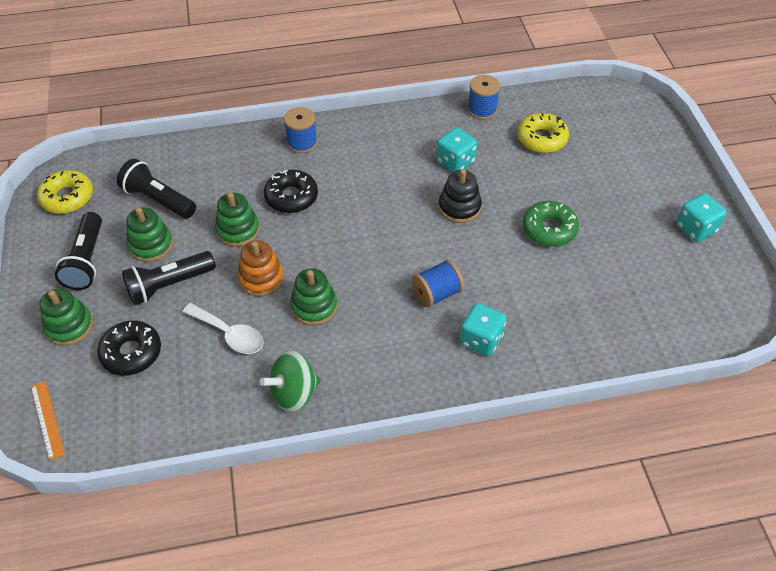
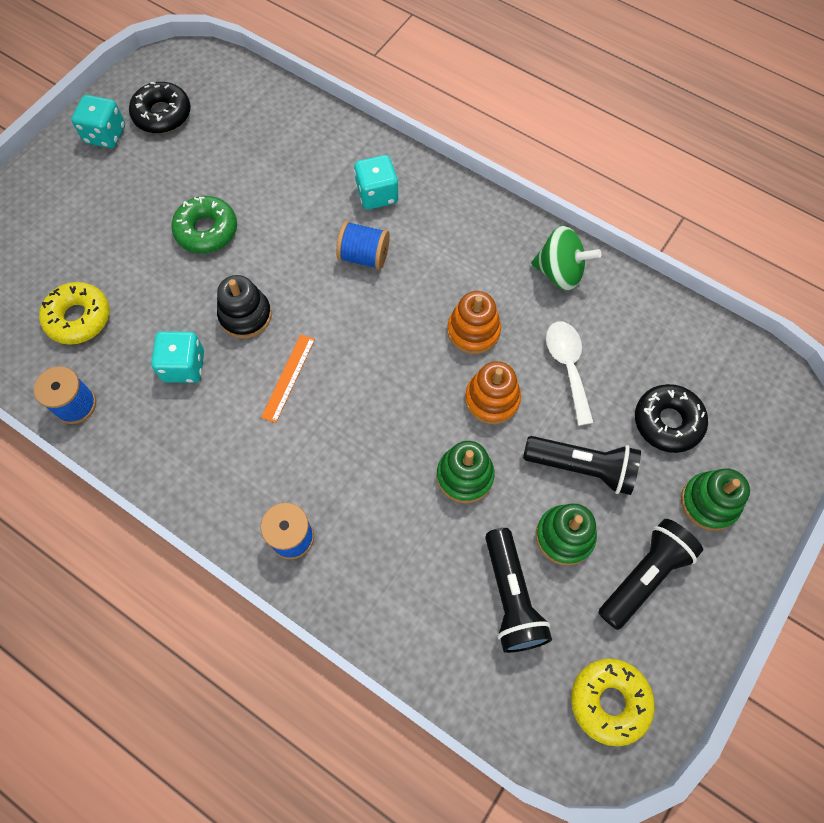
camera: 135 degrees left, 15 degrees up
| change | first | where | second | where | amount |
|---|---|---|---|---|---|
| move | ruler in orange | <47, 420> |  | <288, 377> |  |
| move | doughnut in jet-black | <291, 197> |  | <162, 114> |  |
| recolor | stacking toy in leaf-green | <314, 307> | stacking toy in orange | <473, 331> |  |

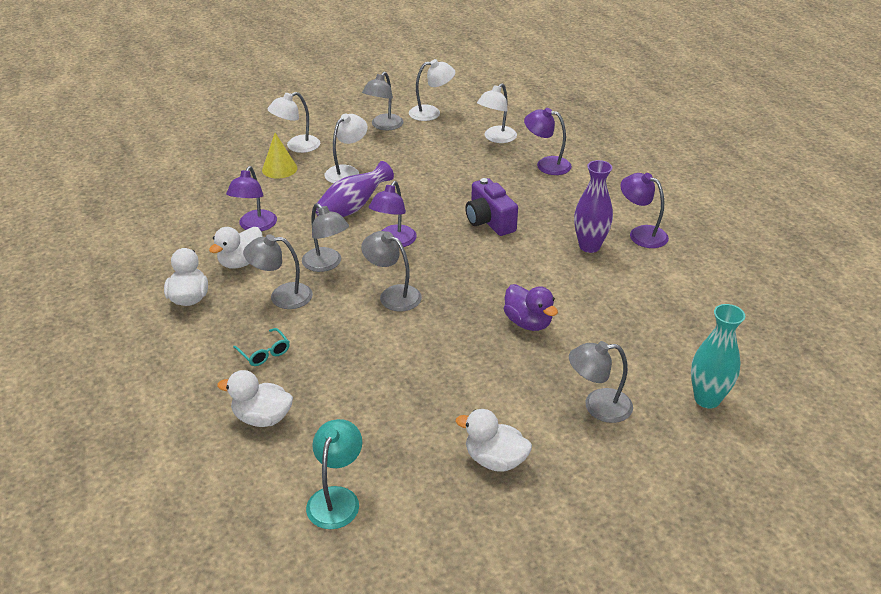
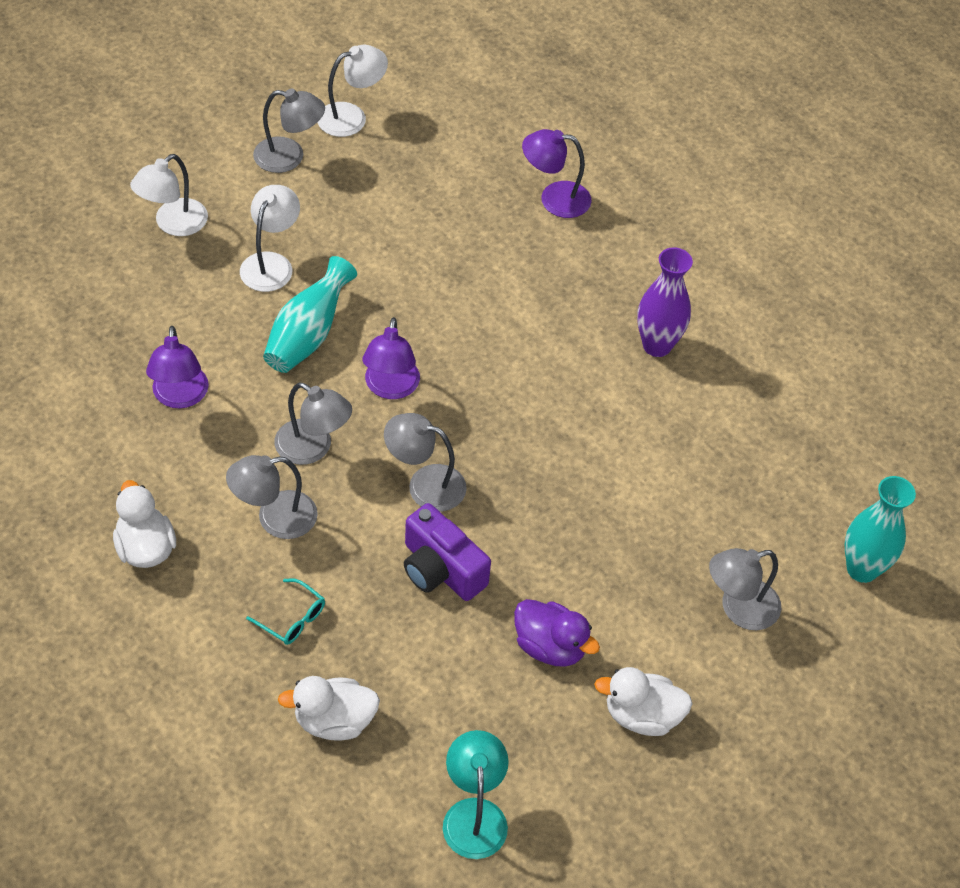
camera: 20 degrees left, 15 degrees up
| change | first | where | second | where | amount |
|---|---|---|---|---|---|
| delete | toy duck in pure white | <241, 262> |  |  |  |
| delete | solid cone in bright yellow | <279, 169> |  |  |  |
| delete | reading lamp in pure white | <496, 138> |  |  |  |
| delete | reading lamp in royal purple | <641, 234> |  |  |  |
| move | compact camera in royal purple | <489, 221> |  | <441, 569> |  |
| move | toy duck in royal purple | <528, 322> |  | <550, 646> |  |
| recolor | vase in royal purple | <353, 208> | vase in teal | <308, 335> |  |
| rotate | reading lamp in ash-grey | <384, 126> |  | <289, 157> | 90 degrees counterclockwise |

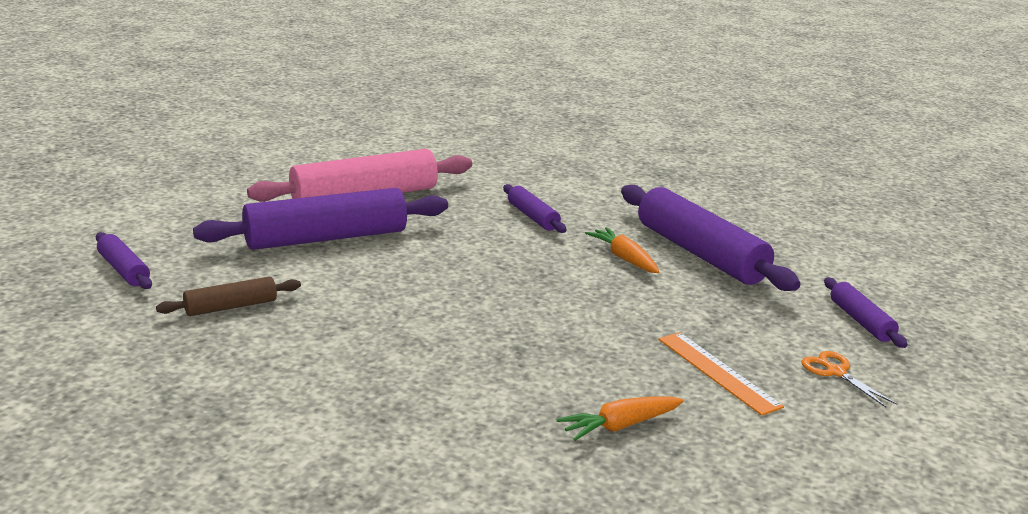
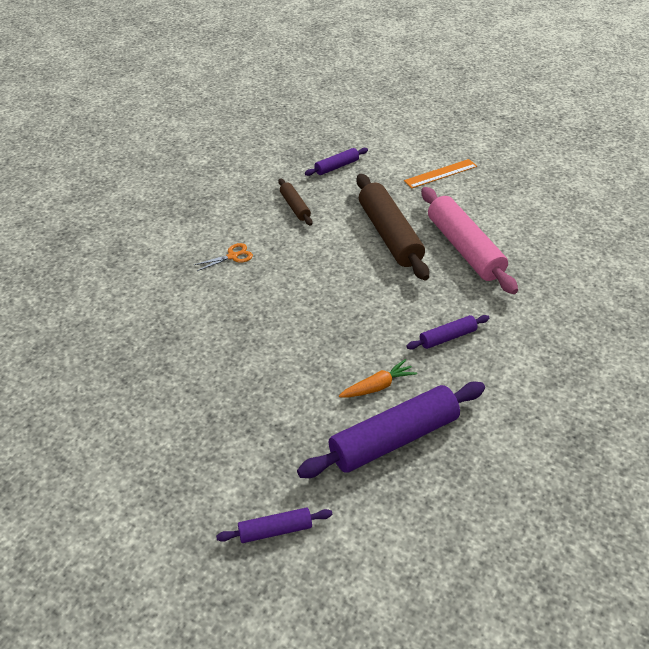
camera: 95 degrees right, 20 degrees up
| change | first | where | second | where | amount |
|---|---|---|---|---|---|
| delete | toy carrot in orange | <620, 426> |  |  |  |
| move | ruler in orange | <718, 372> |  | <440, 174> |  |
| move | pair of scissors in orange | <836, 372> |  | <232, 256> |  |
| recolor | dough roller in royal purple | <326, 238> | dough roller in russet | <389, 235> |  |

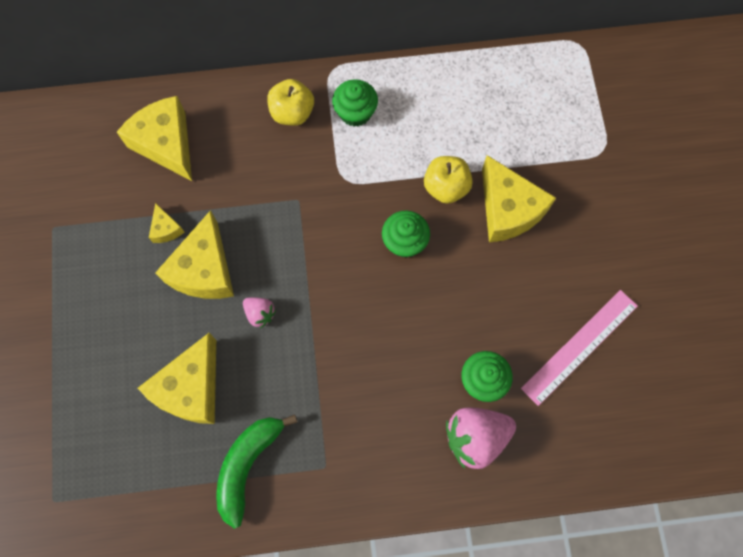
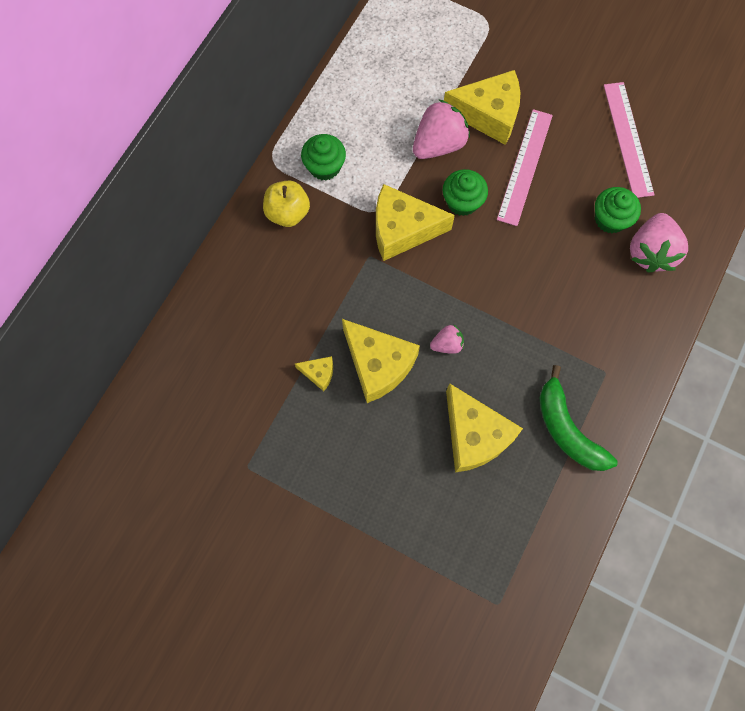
camera: 55 degrees left, 0 degrees up
| change | first | where | second | where | amount |
|---|---|---|---|---|---|
| insert |  |  | ruler in rosy | <525, 166> |  |
| move | piece of cheese in bright yellow | <166, 144> |  | <402, 229> |  |
| replace | toy apple in bright yellow | <446, 187> | berry in rosy | <438, 144> |  |

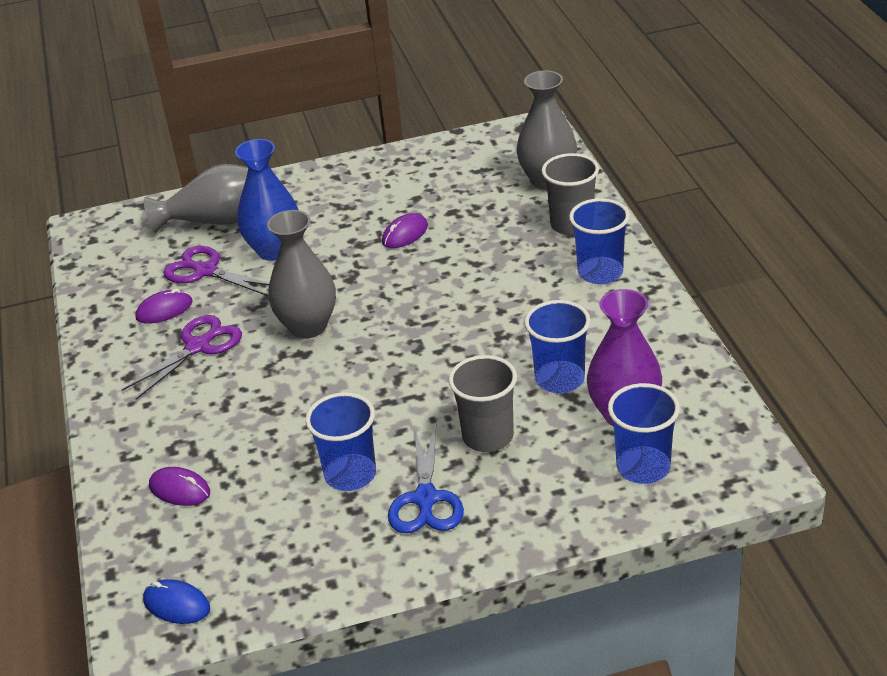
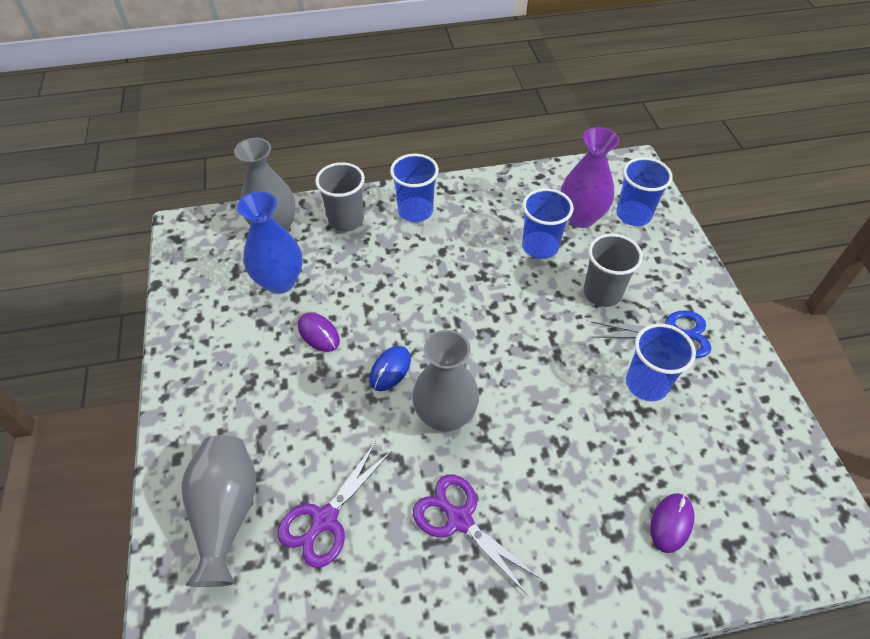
camera: 90 degrees left, 15 degrees up
| change | first | where | second | where | amount |
|---|---|---|---|---|---|
| delete | PC mouse in royal purple | <164, 310> |  |  |  |
| move | PC mouse in blue | <176, 605> |  | <390, 369> |  |
| move | vase in blue | <274, 250> |  | <280, 281> |  |

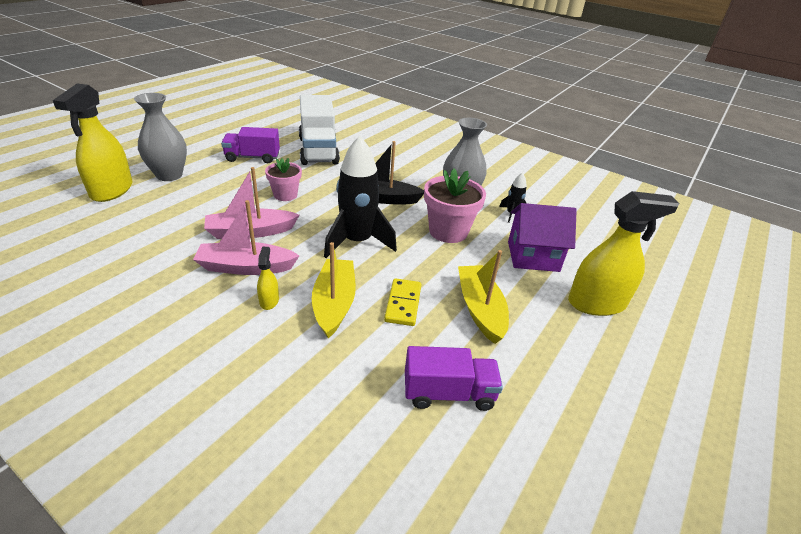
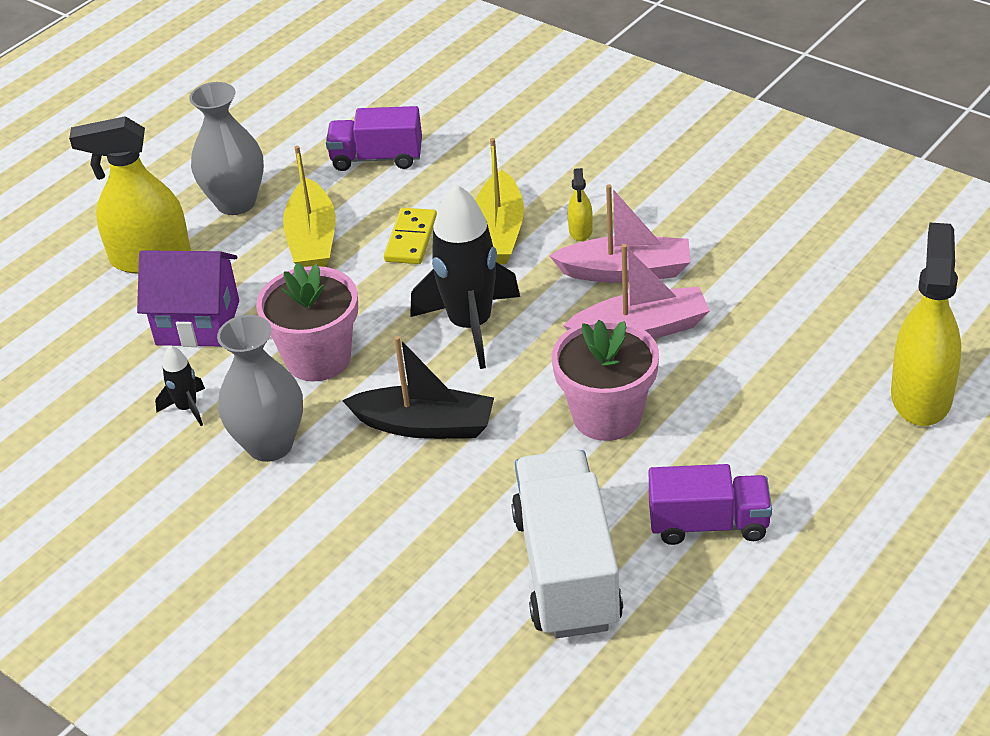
camera: 170 degrees left, 5 degrees up
| change | first | where | second | where | amount |
|---|---|---|---|---|---|
| move | vase in ash-grey | <169, 175> |  | <236, 202> |  |
| resize | flower pot in rosy | <285, 195> |  | <607, 416> | x1.59 |

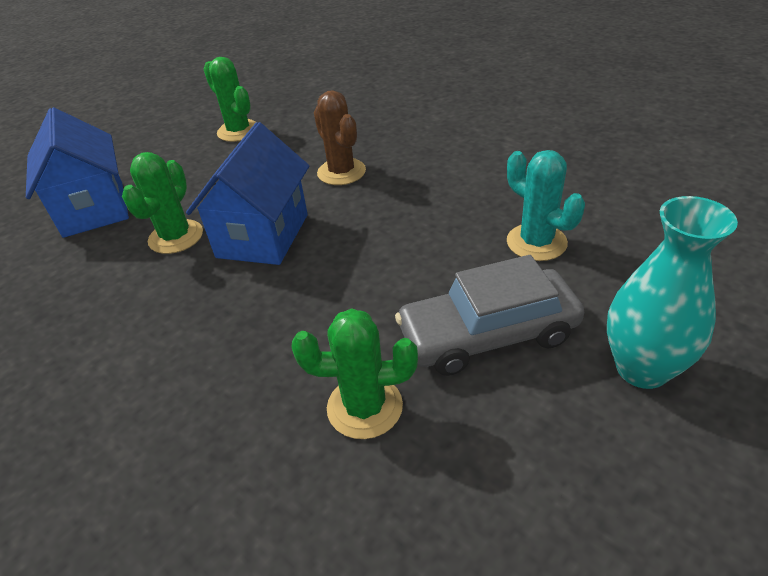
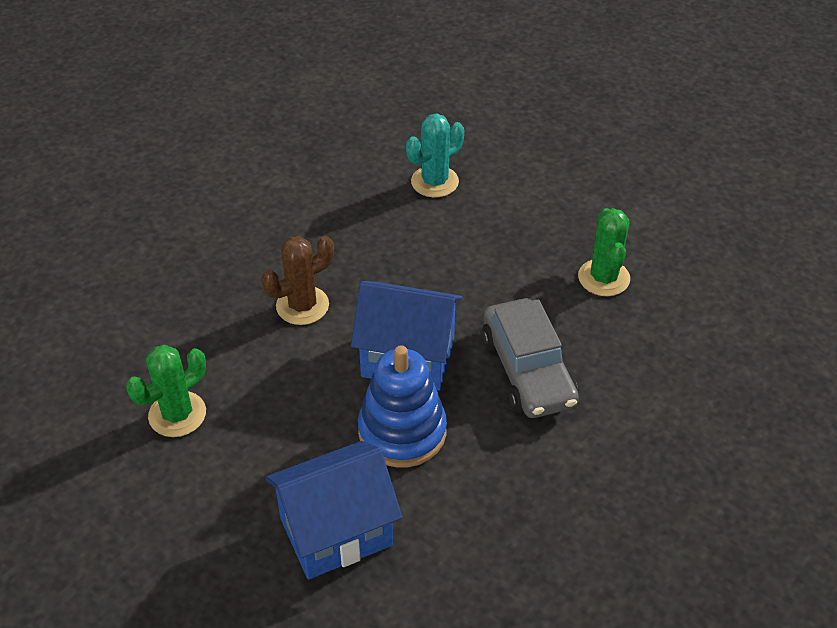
camera: 95 degrees left, 5 degrees up
| change | first | where | second | where | amount |
|---|---|---|---|---|---|
| delete | vase in teal | <642, 368> |  |  |  |
| move | car in ash-grey | <487, 334> |  | <527, 370> |  |
| replace | cactus in leaf-green | <176, 237> | stacking toy in blue | <402, 432> |  |

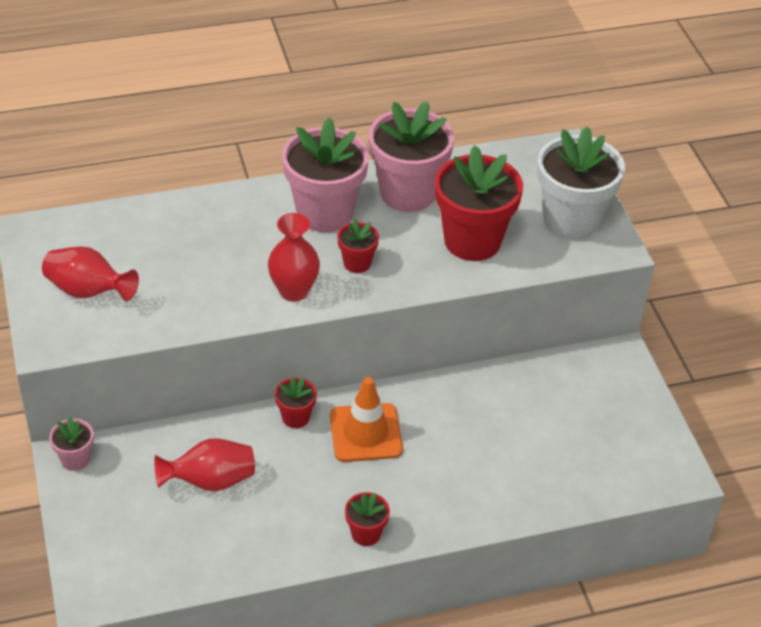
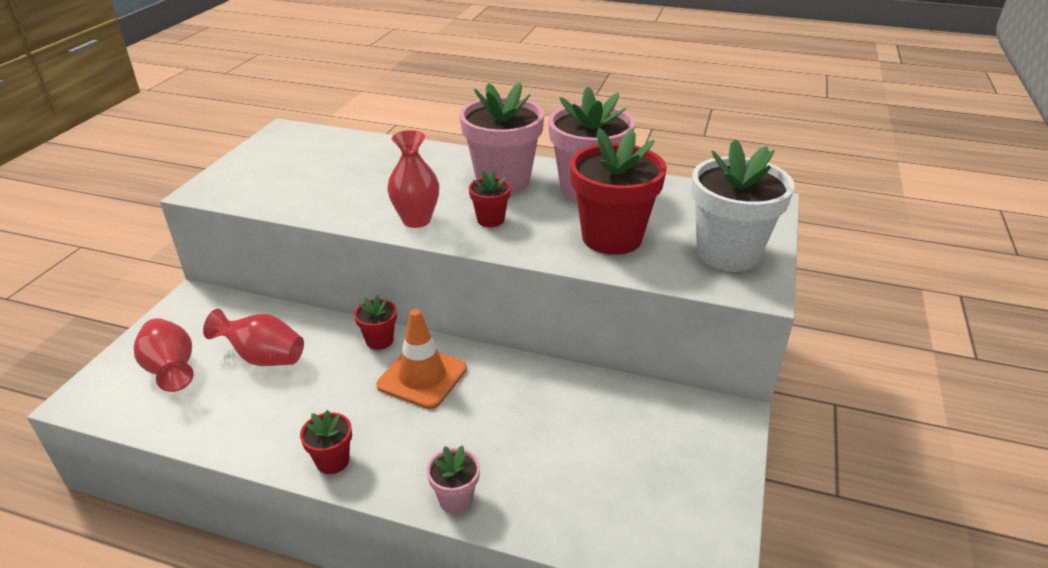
camera: 35 degrees right, 10 degrees down
| change | first | where | second | where | amount |
|---|---|---|---|---|---|
| move | vase in scarlet | <88, 291> |  | <171, 370> |  |
| move | flower pot in rosy | <75, 459> |  | <456, 498> |  |

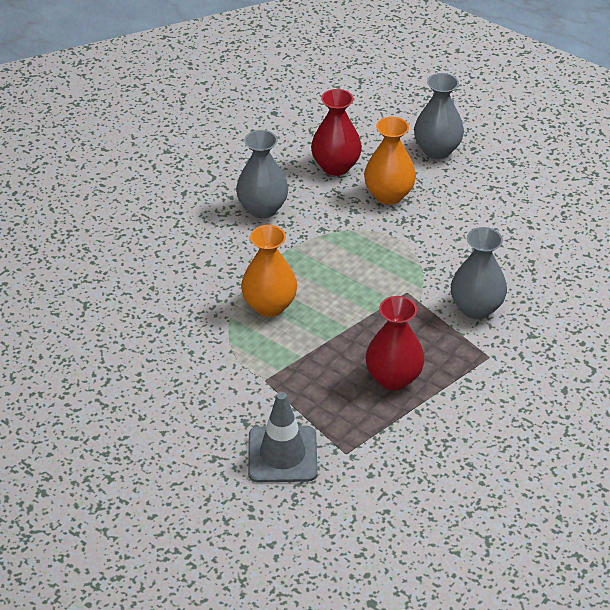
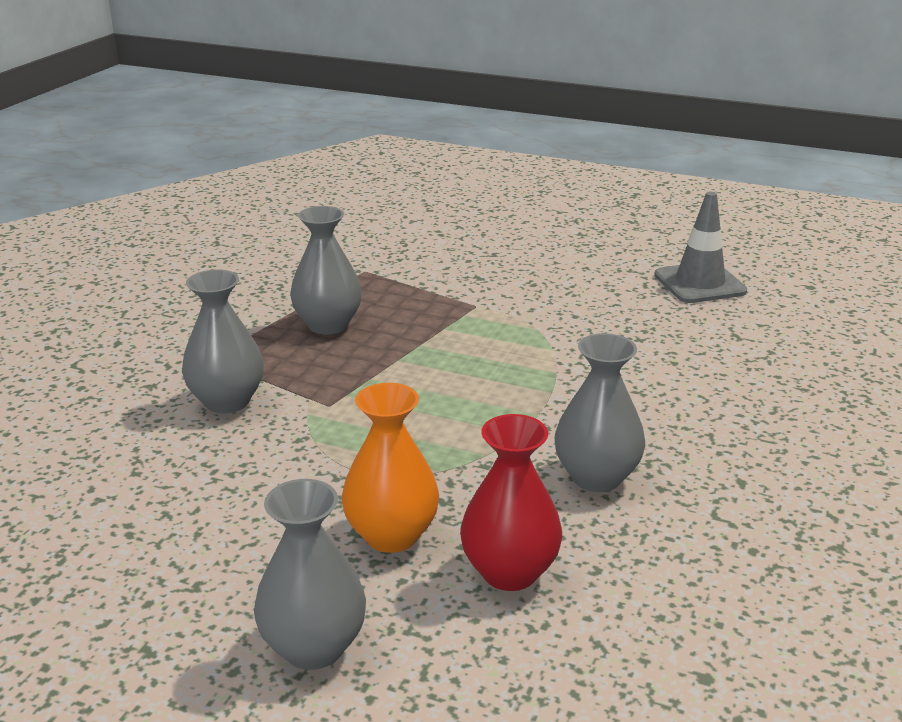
camera: 165 degrees right, 15 degrees down
| change | first | where | second | where | amount |
|---|---|---|---|---|---|
| delete | vase in orange | <269, 306> |  |  |  |
| move | traffic cone in ash-grey | <282, 454> |  | <699, 283> |  |
| recolor | vase in scarlet | <393, 378> | vase in ash-grey | <328, 325> |  |

